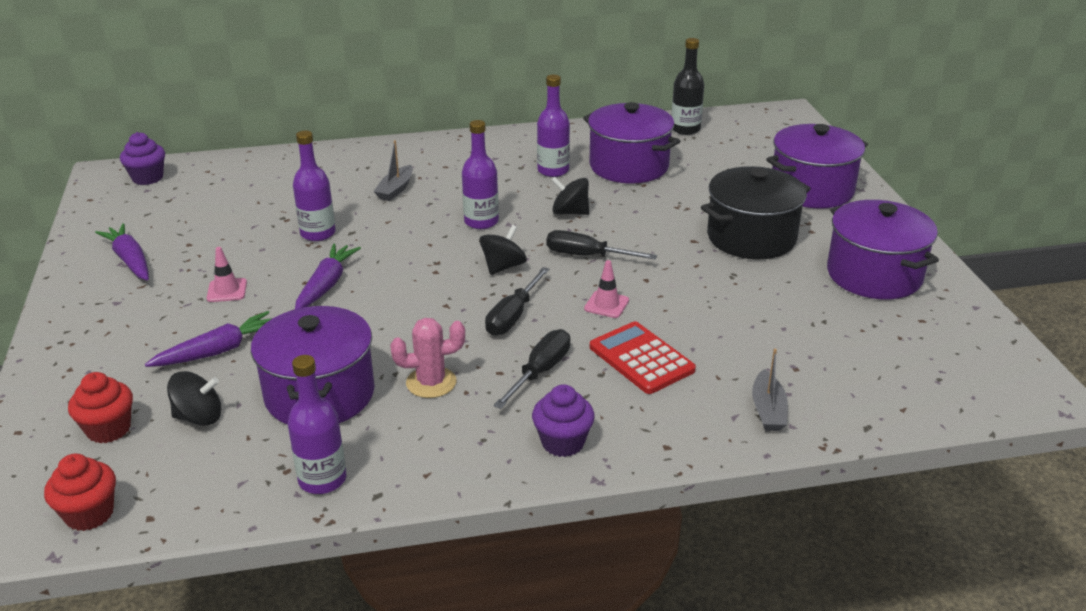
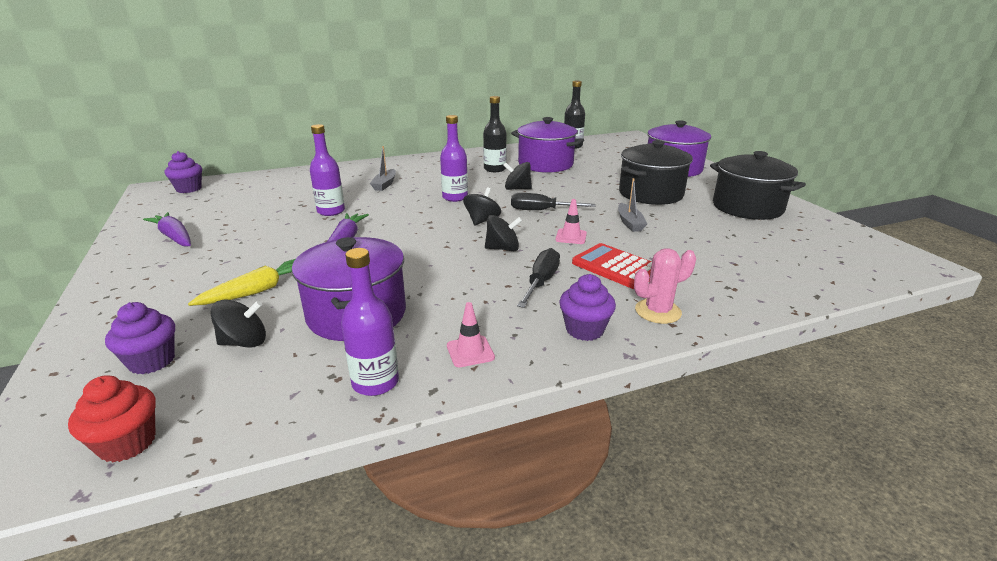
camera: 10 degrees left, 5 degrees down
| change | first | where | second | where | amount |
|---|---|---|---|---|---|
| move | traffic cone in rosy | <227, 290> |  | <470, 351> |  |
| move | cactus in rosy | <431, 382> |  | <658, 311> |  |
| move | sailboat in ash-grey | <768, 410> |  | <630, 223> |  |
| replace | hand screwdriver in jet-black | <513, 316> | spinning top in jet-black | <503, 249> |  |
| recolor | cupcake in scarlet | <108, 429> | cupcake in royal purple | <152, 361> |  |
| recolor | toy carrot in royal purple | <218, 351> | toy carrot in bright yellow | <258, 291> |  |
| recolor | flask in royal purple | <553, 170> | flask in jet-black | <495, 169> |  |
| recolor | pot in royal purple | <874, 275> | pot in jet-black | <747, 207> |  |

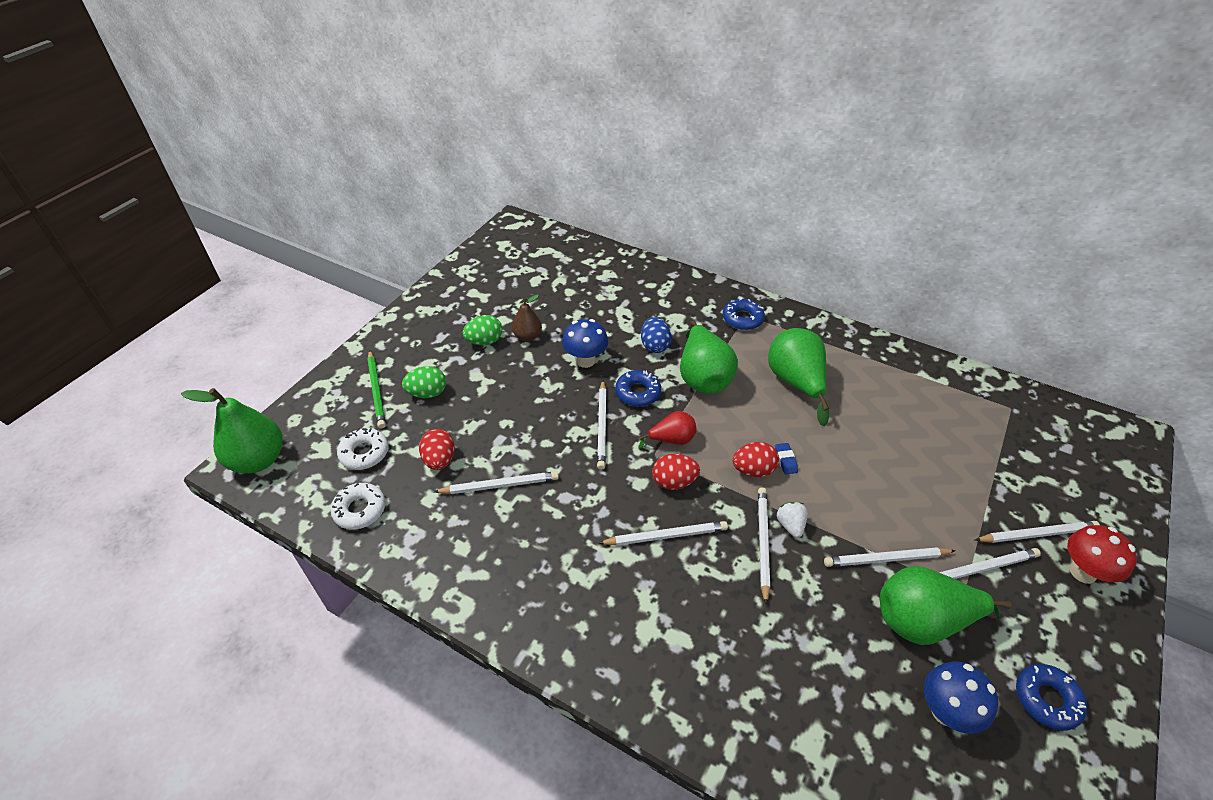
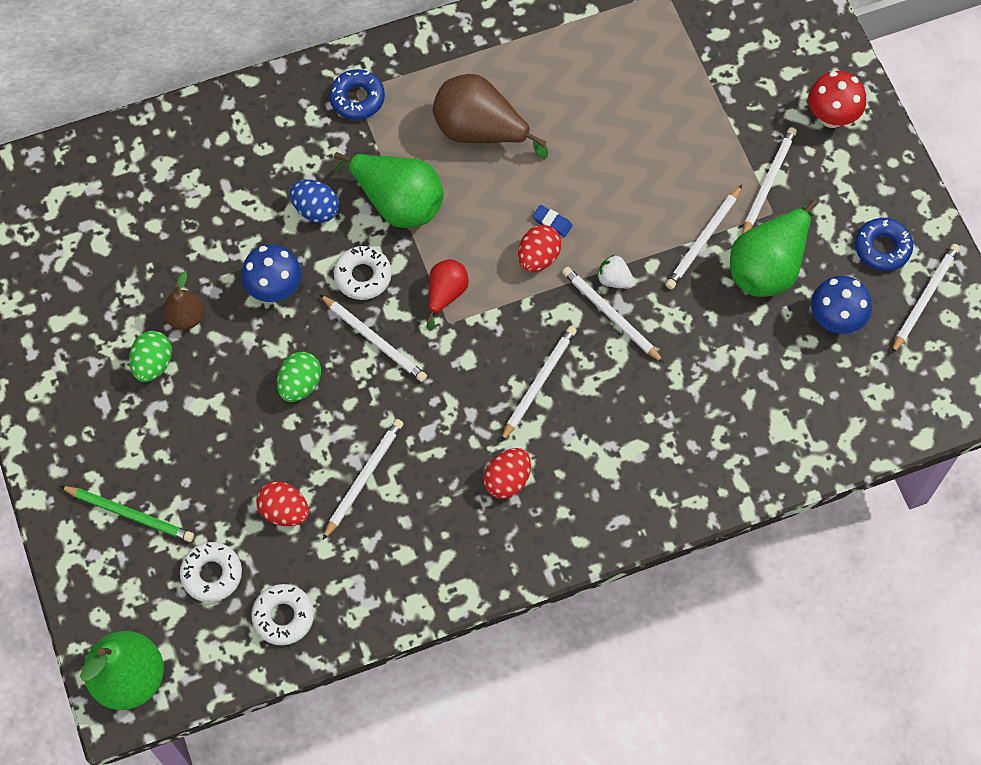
camera: 50 degrees left, 20 degrees up
| change | first | where | second | where | amount |
|---|---|---|---|---|---|
| move | egg in leaf-green | <427, 393> |  | <300, 384> |  |
| move | egg in scarlet | <674, 482> |  | <507, 480> |  |
| move | pencil in pure white | <1037, 534> |  | <924, 298> |  |
| recolor | doughnut in blue | <638, 393> | doughnut in pure white | <363, 276> |  |
| recolor | pear fruit in leaf-green | <796, 383> | pear fruit in russet | <480, 131> |  |

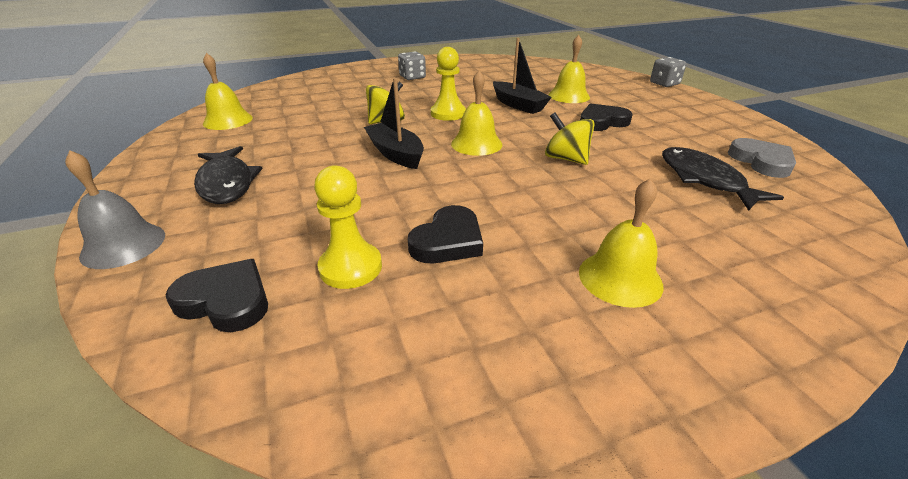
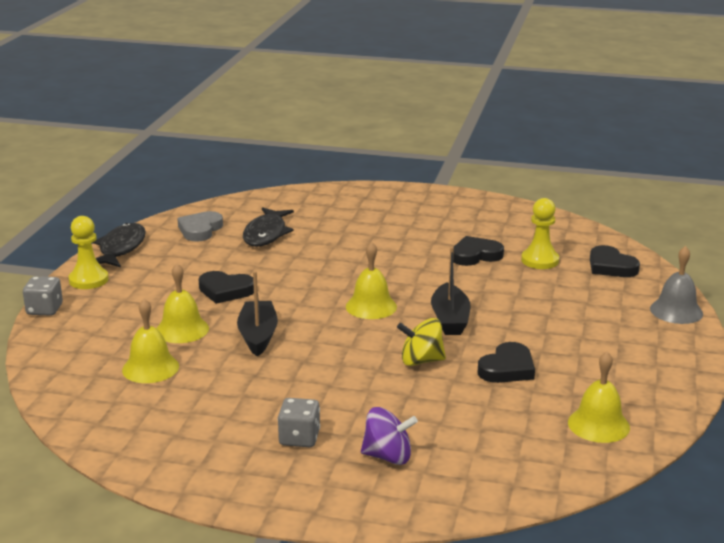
camera: 145 degrees left, 10 degrees down
| change | first | where | second | where | amount |
|---|---|---|---|---|---|
| delete | spinning top in bright yellow | <566, 159> |  |  |  |
| insert |  |  | spinning top in royal purple | <388, 456> |  |
| insert |  |  | love heart in jet-black | <507, 368> |  |
| move | fish figure in jet-black | <227, 183> |  | <121, 248> |  |
| move | pawn in bright yellow | <448, 113> |  | <88, 280> |  |
| move | school bell in bright yellow | <620, 278> |  | <150, 368> |  |

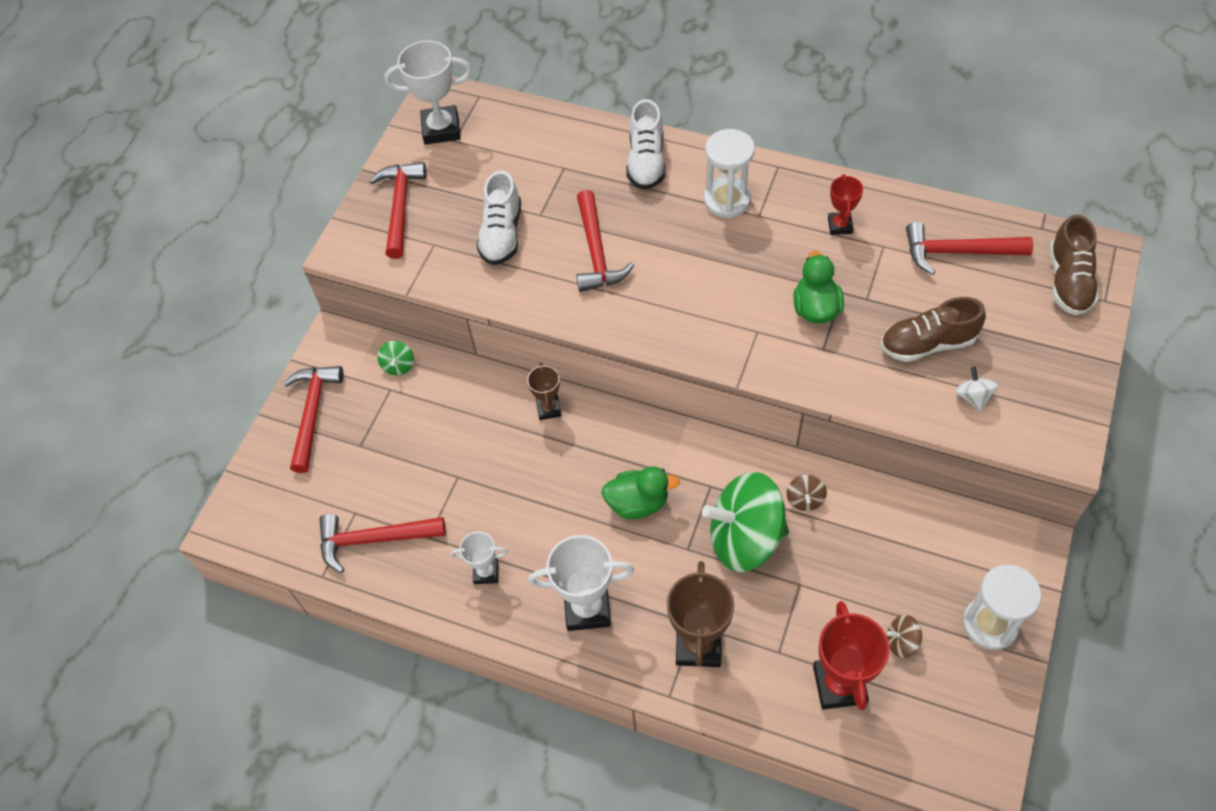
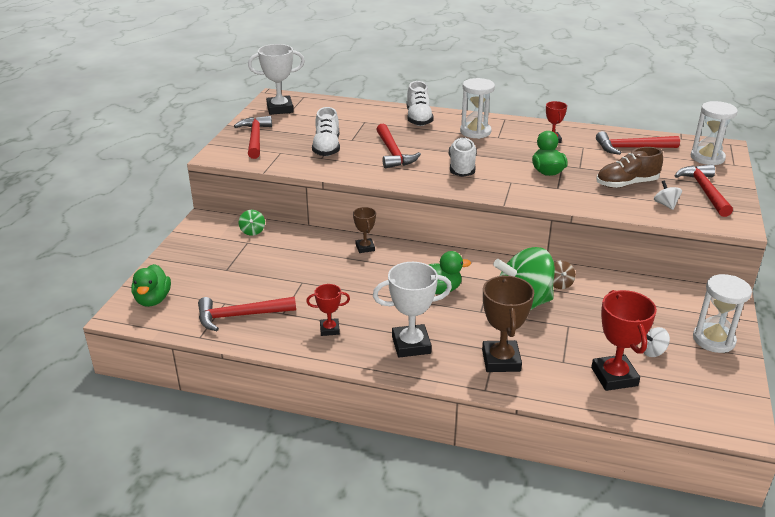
camera: 10 degrees left, 25 degrees down
| change | first | where | second | where | amount |
|---|---|---|---|---|---|
| insert |  |  | toy duck in leaf-green | <153, 300> |  |
| insert |  |  | lace-up shoe in pure white | <462, 167> |  |
| move | claw hammer in scarlet | <313, 413> |  | <704, 191> |  |
| replace | lace-up shoe in russet | <1068, 281> | sandglass in pure white | <707, 158> |  |
| recolor | award cup in pure white | <486, 572> | award cup in scarlet | <329, 329> |  |
| recolor | spinning top in russet | <901, 642> | spinning top in pure white | <653, 352> |  |

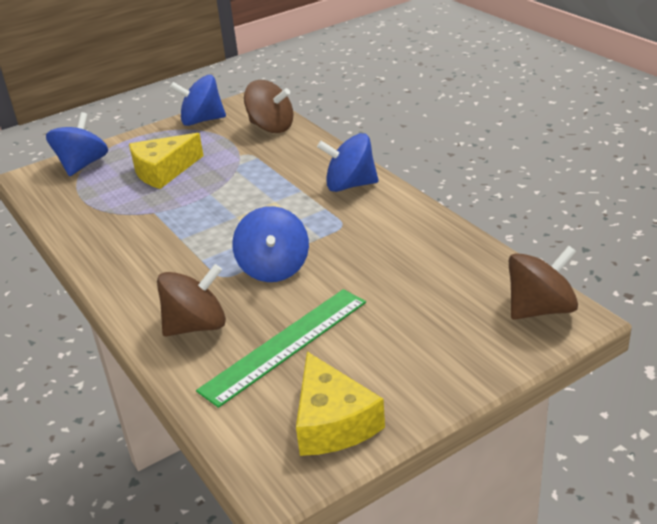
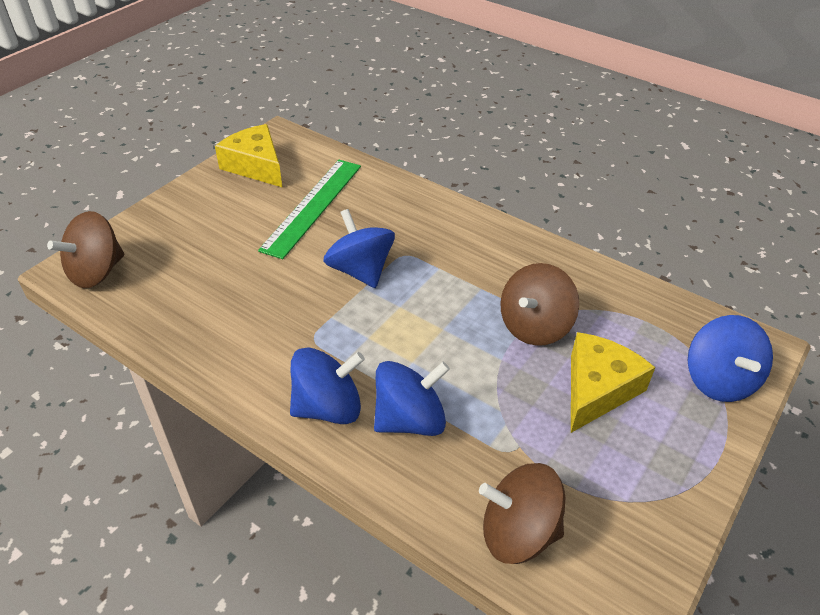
camera: 155 degrees right, 10 degrees up
| change | first | where | second | where | amount |
|---|---|---|---|---|---|
| move | spinning top in russet | <196, 326> |  | <534, 326> |  |
| move | spinning top in blue | <202, 121> |  | <410, 420> |  |

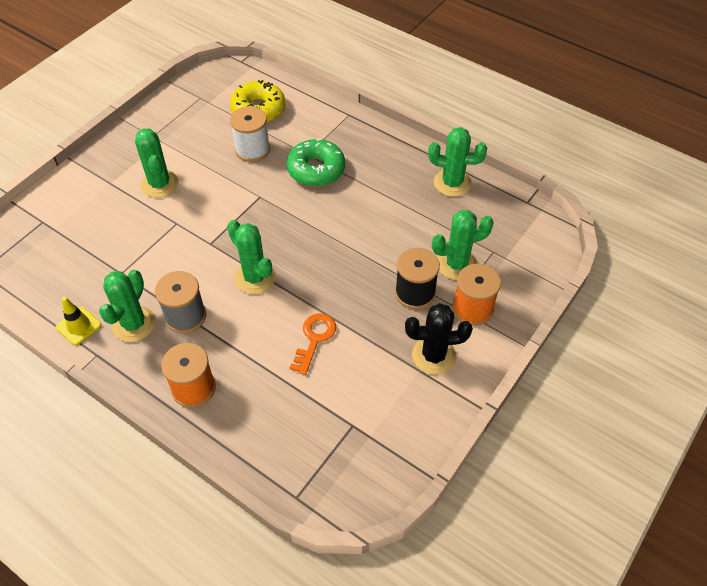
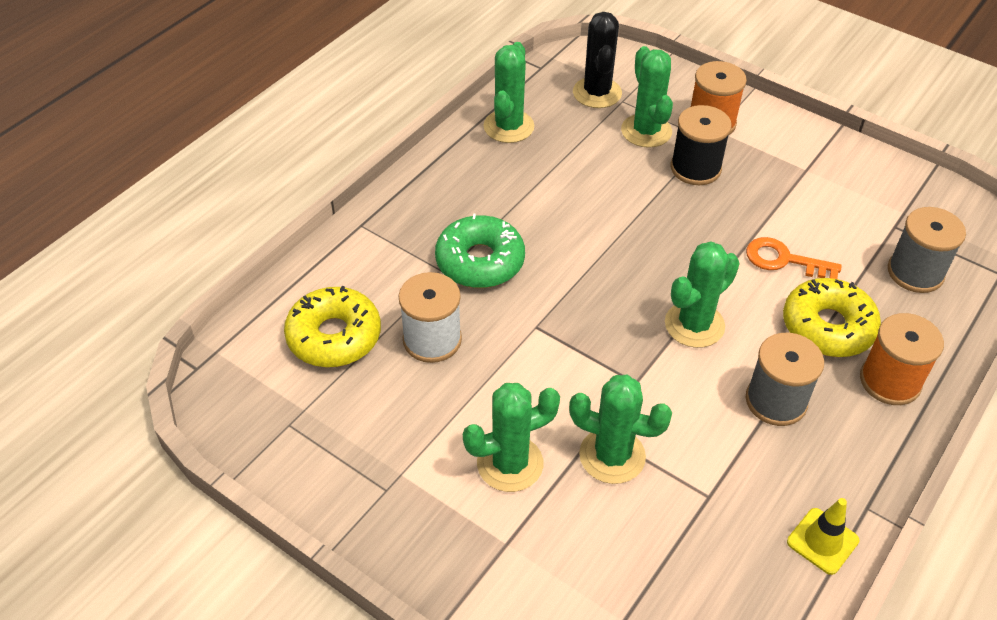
camera: 90 degrees left, 5 degrees down
| change | first | where | second | where | amount |
|---|---|---|---|---|---|
| insert |  |  | doughnut in bright yellow | <827, 327> |  |
| insert |  |  | bobbin in ash-grey | <915, 272> |  |
| move | cactus in leaf-green | <134, 324> |  | <612, 456> |  |
| move | cactus in jet-black | <434, 355> |  | <597, 93> |  |

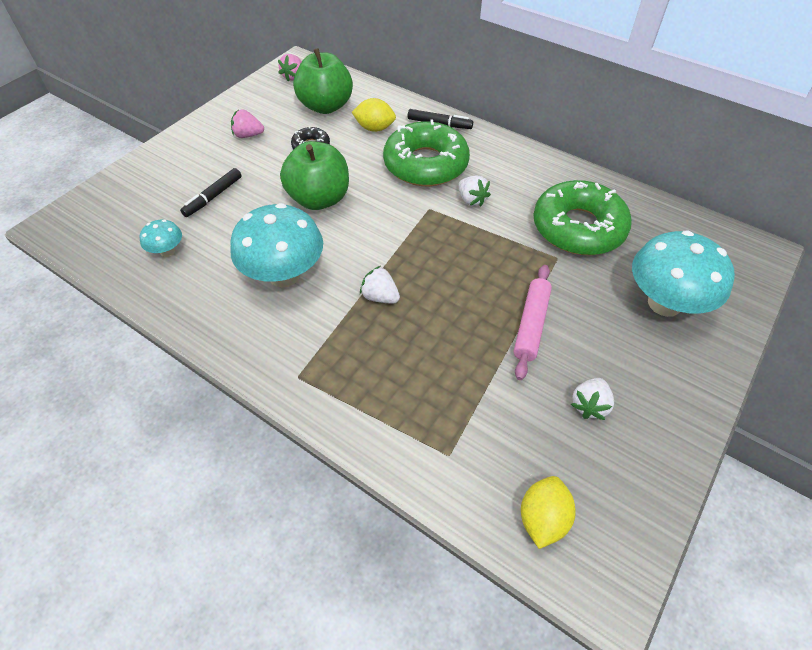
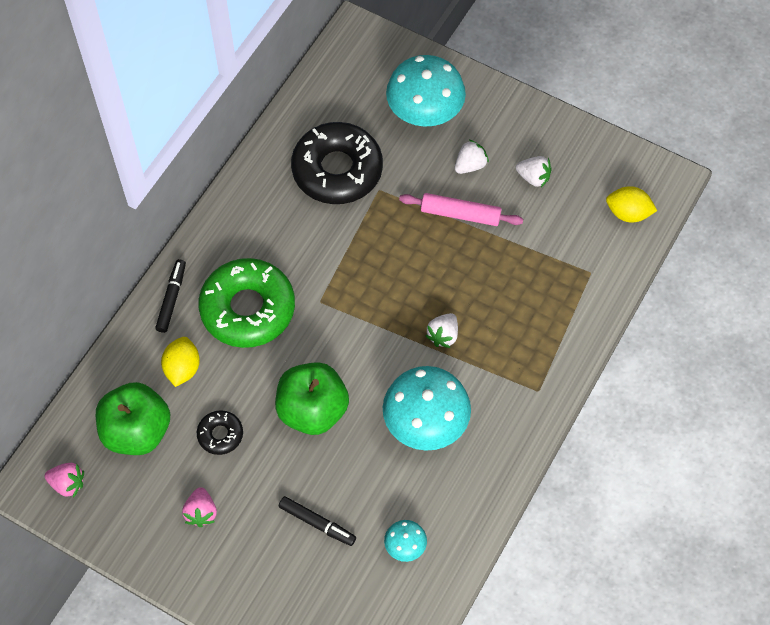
camera: 95 degrees left, 10 degrees up
| change | first | where | second | where | amount |
|---|---|---|---|---|---|
| move | berry in pure white | <471, 200> |  | <470, 165> |  |
| recolor | doughnut in leaf-green | <578, 228> | doughnut in jet-black | <337, 170> |  |

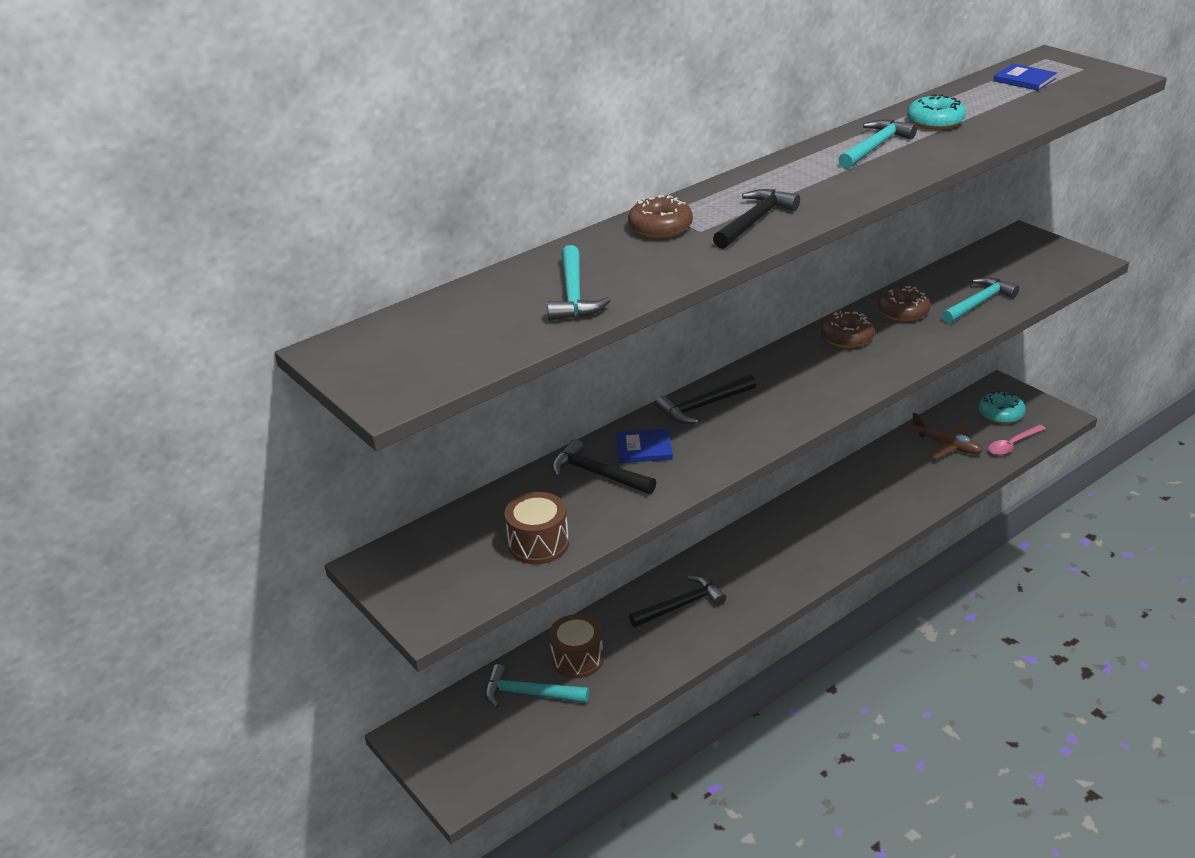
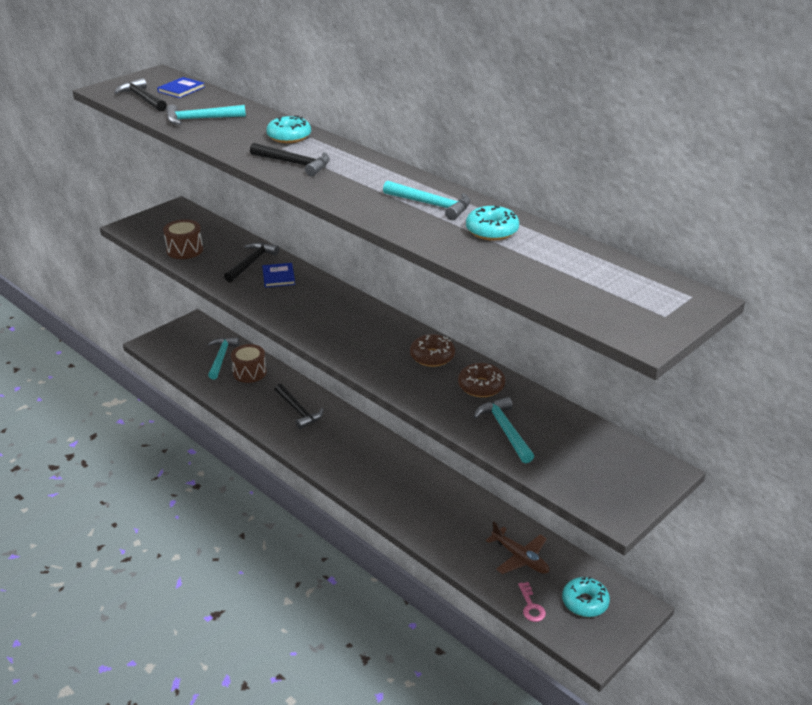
camera: 80 degrees right, 0 degrees up
| change | first | where | second | where | amount |
|---|---|---|---|---|---|
| move | claw hammer in jet-black | <703, 406> |  | <142, 98> |  |
| move | hardcover in blue | <1024, 80> |  | <181, 89> |  |
| replace | spoon in rosy | <1012, 445> | latchkey in rosy | <531, 606> |  |
| recolor | doughnut in russet | <660, 227> | doughnut in teal | <289, 137> |  |
| rotate | plane in russet | <946, 445> |  | <520, 558> | 75 degrees counterclockwise |
| rotate | claw hammer in teal | <978, 303> |  | <505, 430> | 150 degrees counterclockwise |

